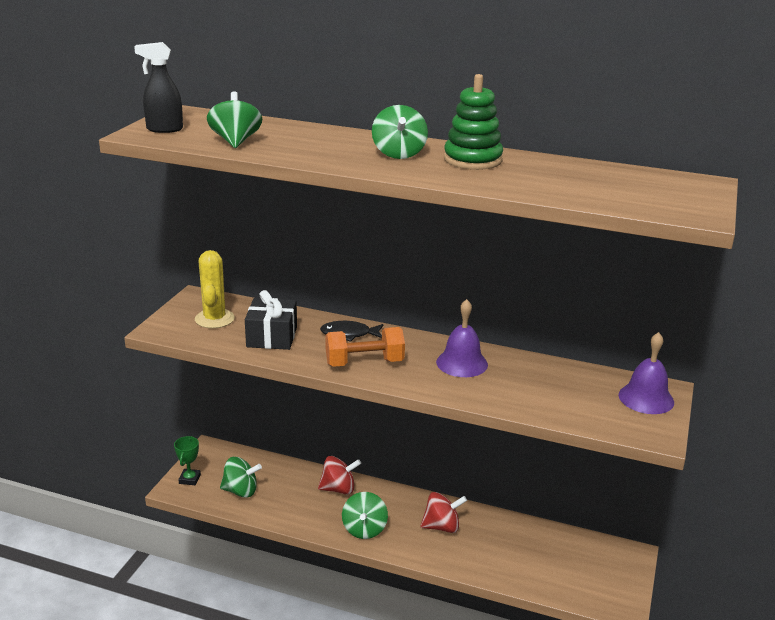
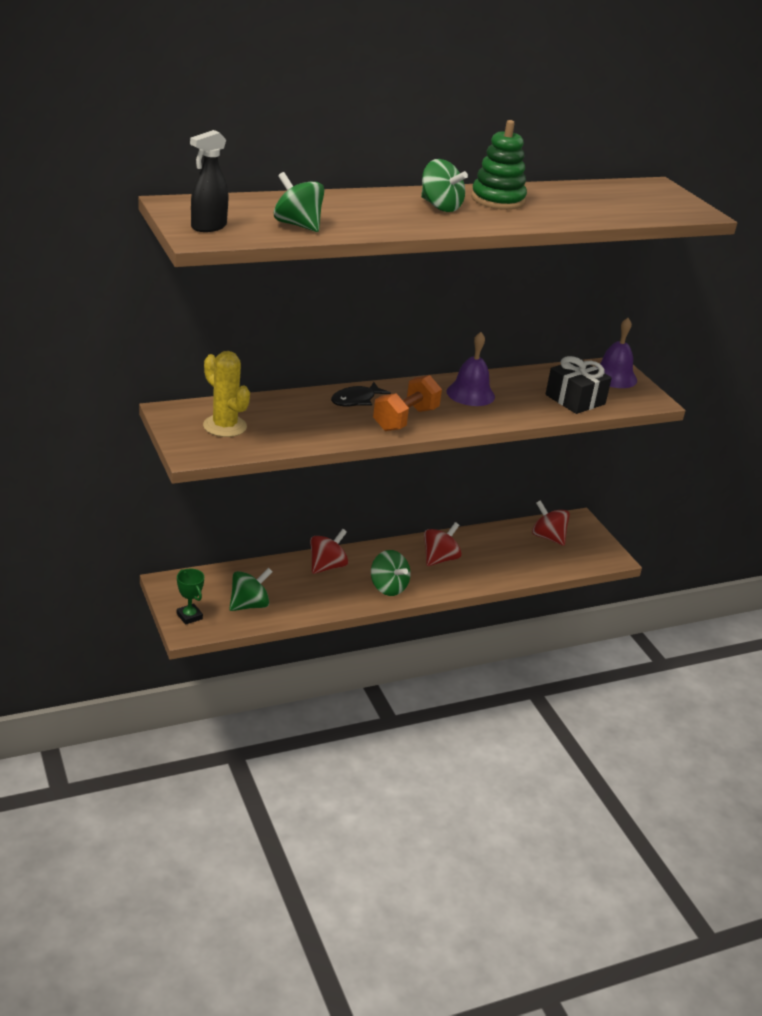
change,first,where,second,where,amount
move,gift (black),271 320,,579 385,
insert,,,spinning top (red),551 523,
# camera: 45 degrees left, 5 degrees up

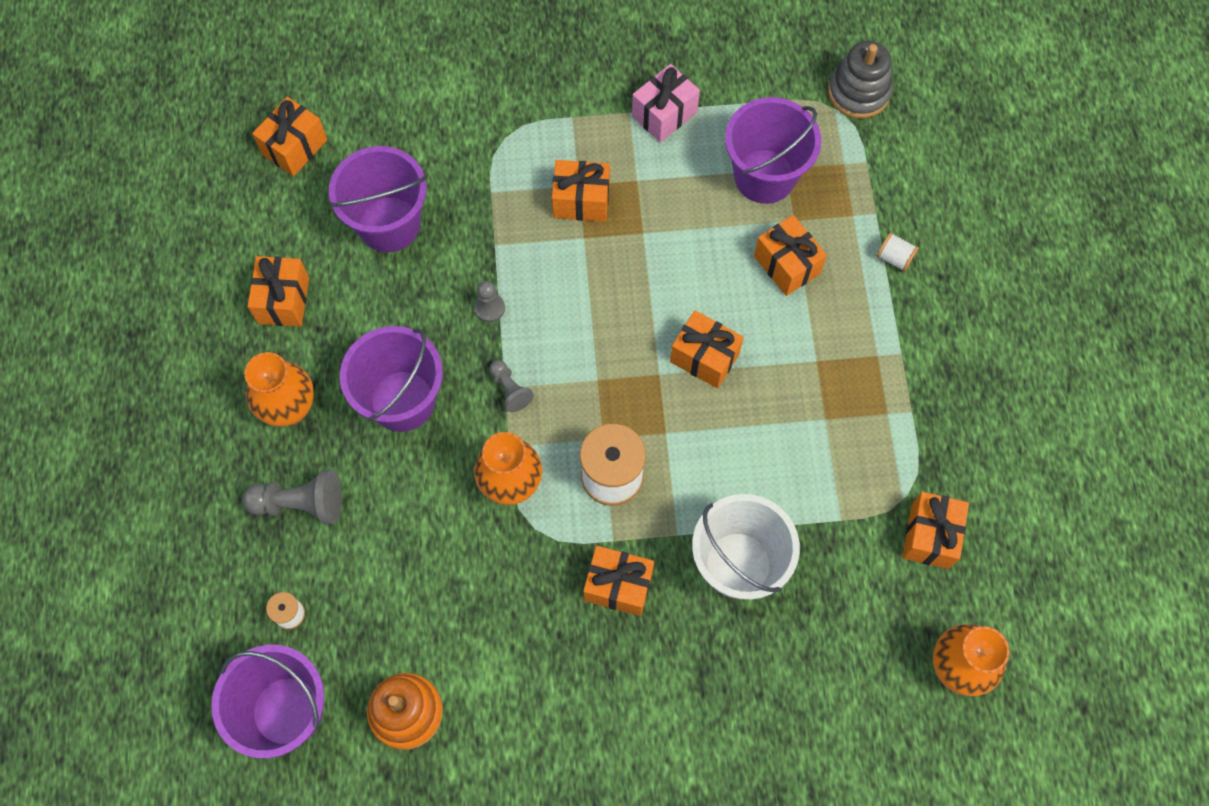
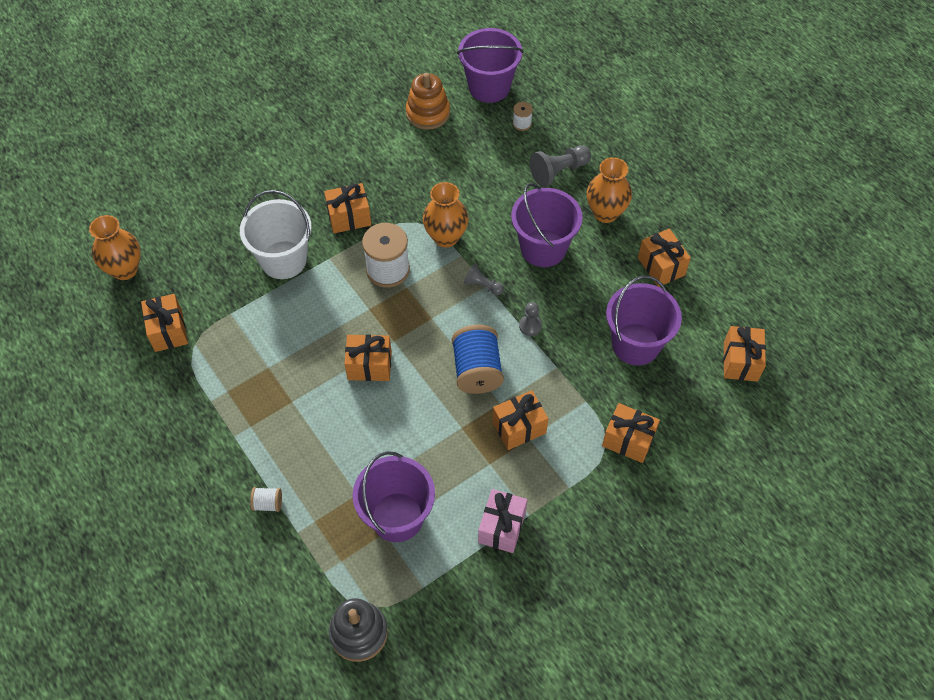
change,first,where,second,where,amount
move,gift (orange),790 255,,631 433,
insert,,,spool (blue),478 359,
# camera: 150 degrees right, 10 degrees down

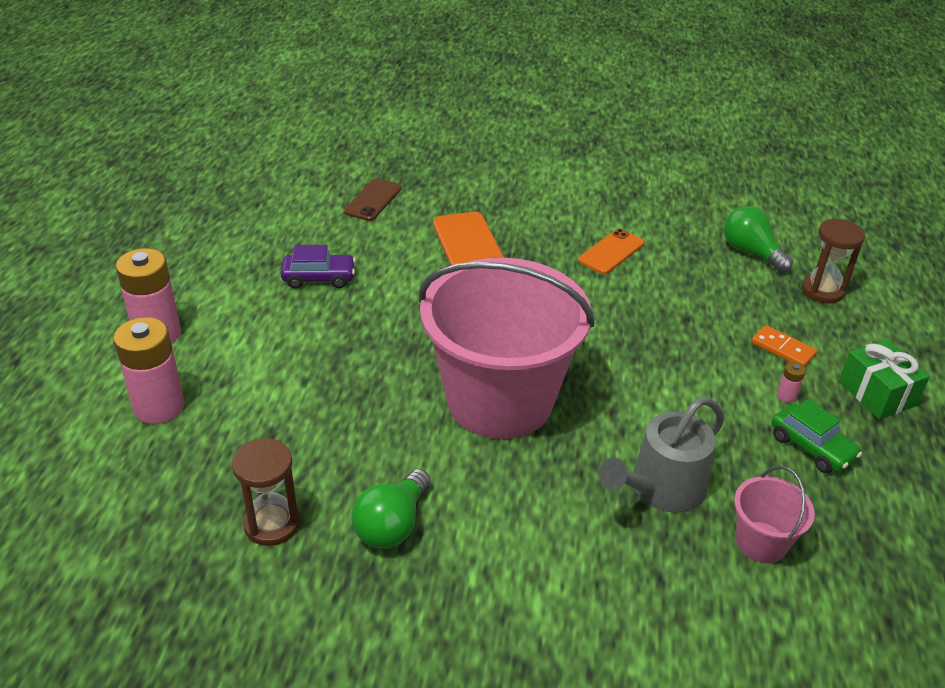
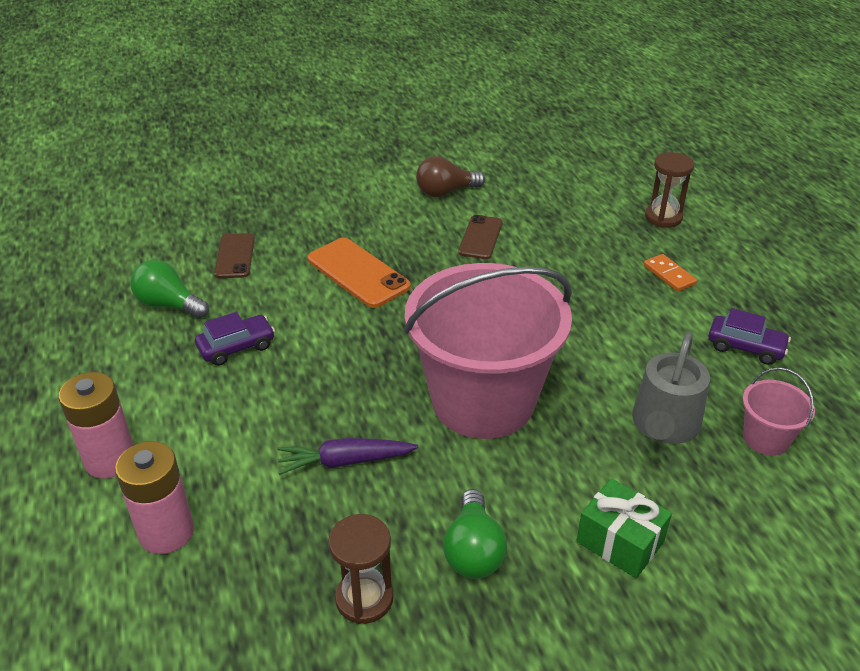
change,first,where,second,where,amount
move,light bulb (green),758 239,,170 289,
recolor,phone (orange),611 251,phone (brown),480 237,
rotate,domino (orange),784 346,,670 273,45 degrees clockwise
move,gift (green),884 379,,624 528,
delete,battery (pink),791 382,,,
recolor,car (green),817 436,car (purple),749 336,
insert,,,light bulb (brown),450 176,
insert,,,carrot (purple),347 456,
# camera: 25 degrees left, 0 degrees up

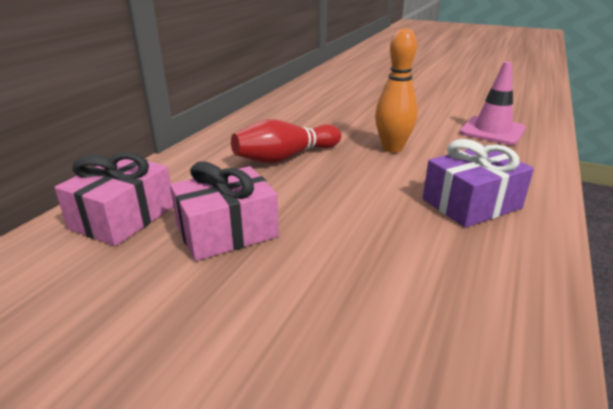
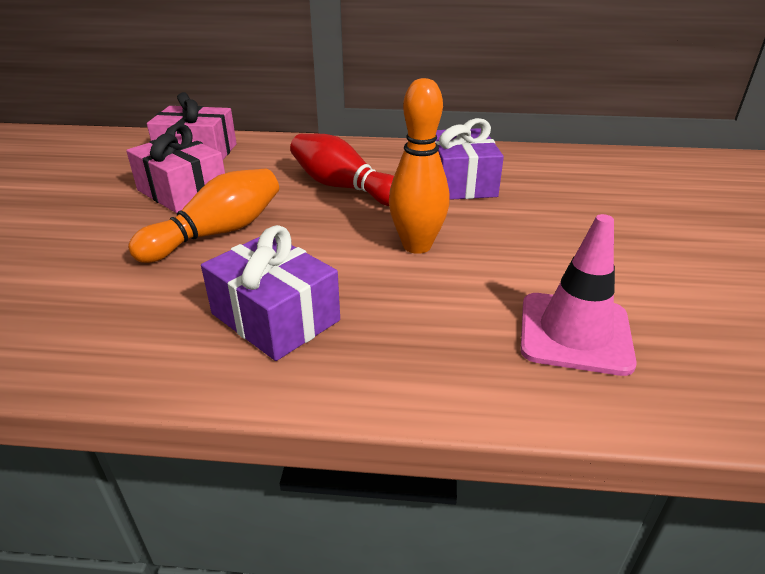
change,first,where,second,where,amount
insert,,,gift (purple),469 159,
insert,,,bowling pin (orange),203 215,
# camera: 70 degrees right, 5 degrees up

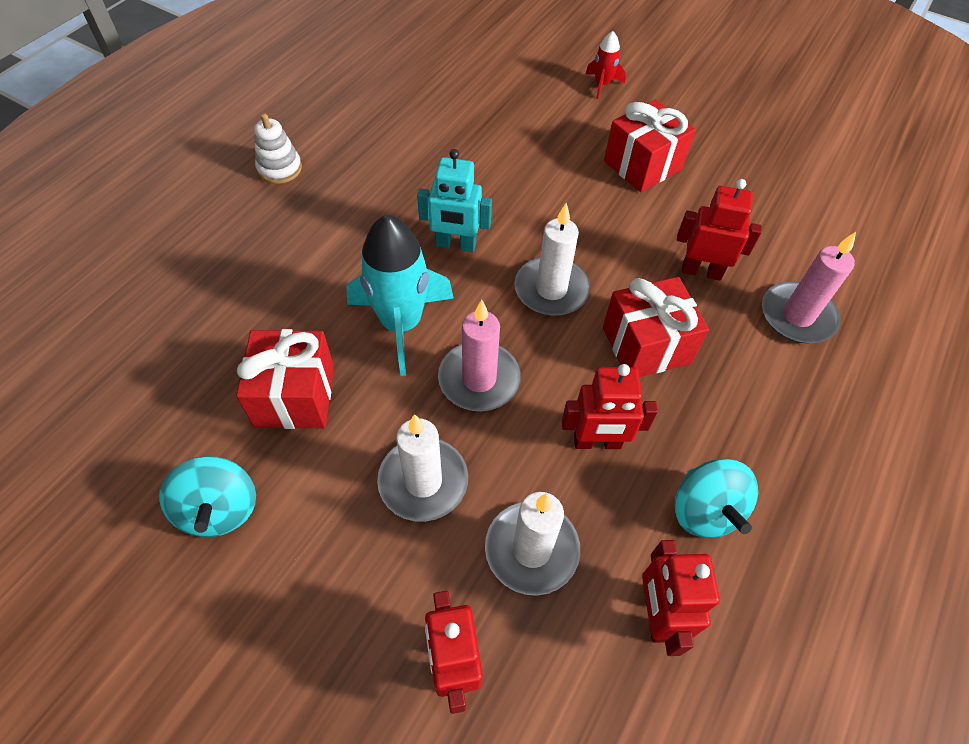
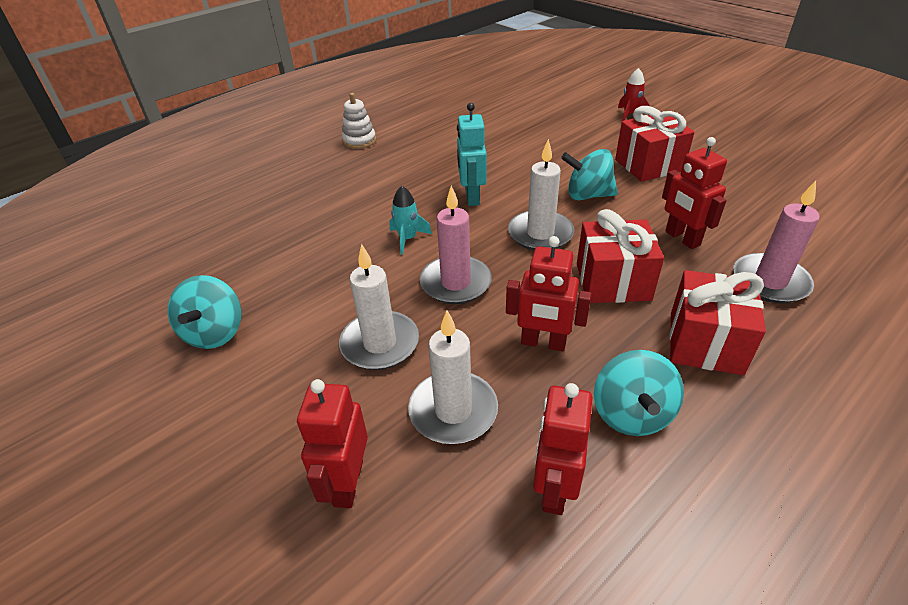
change,first,where,second,where,amount
rotate,robot (turquoise),454 200,,472 154,60 degrees clockwise
rotate,robot (red),719 230,,694 193,150 degrees counterclockwise
resize,rocket (turquoise),400 295,,410 220,x0.49
move,gift (red),285 379,,718 322,
insert,,,spinning top (turquoise),589 175,
# camera: 20 degrees right, 15 degrees down

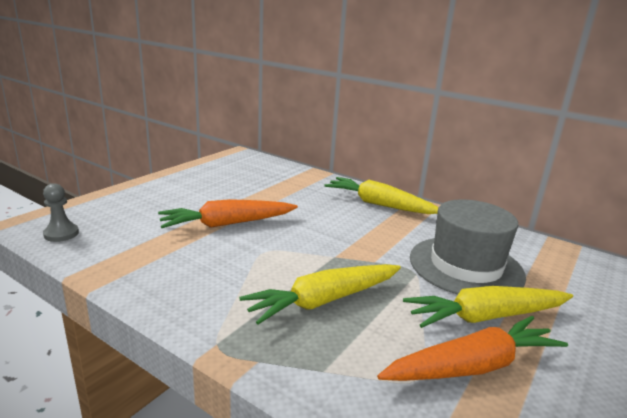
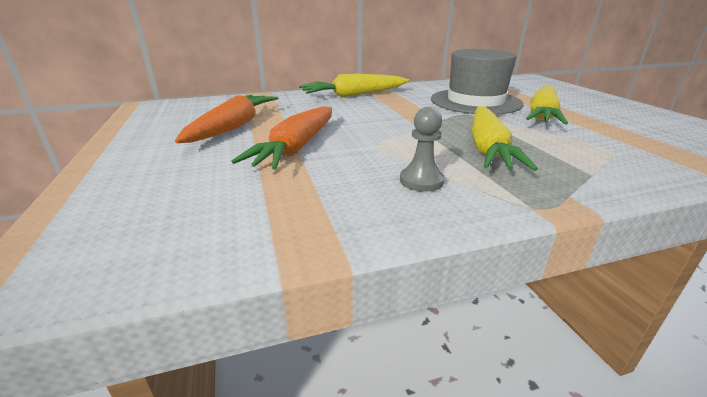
change,first,where,second,where,amount
move,pawn (grey),61 212,,422 149,
move,carrot (orange),472 348,,226 119,
# camera: 50 degrees left, 5 degrees up

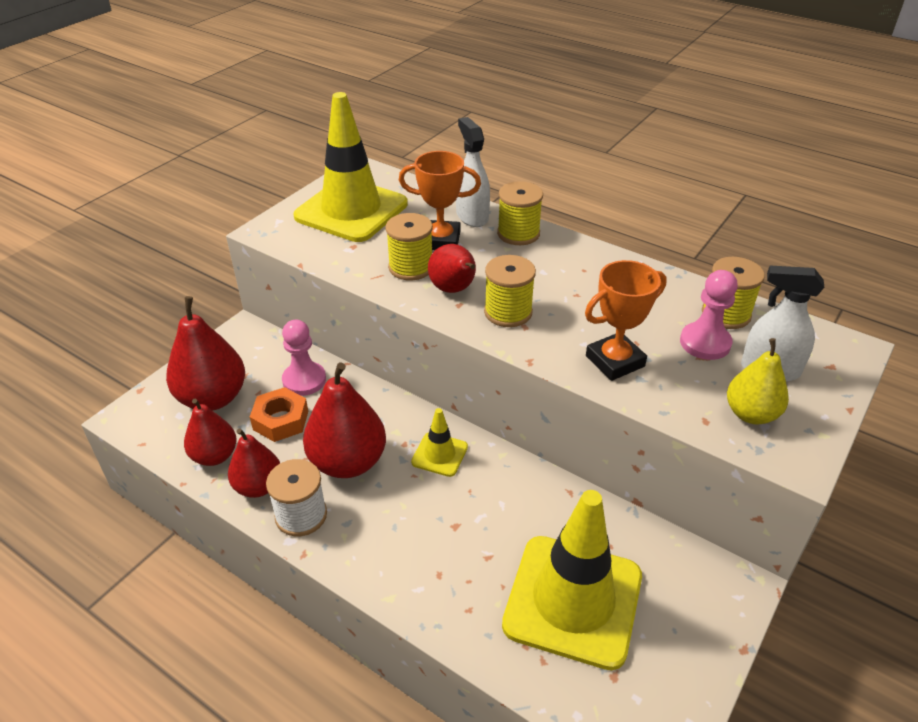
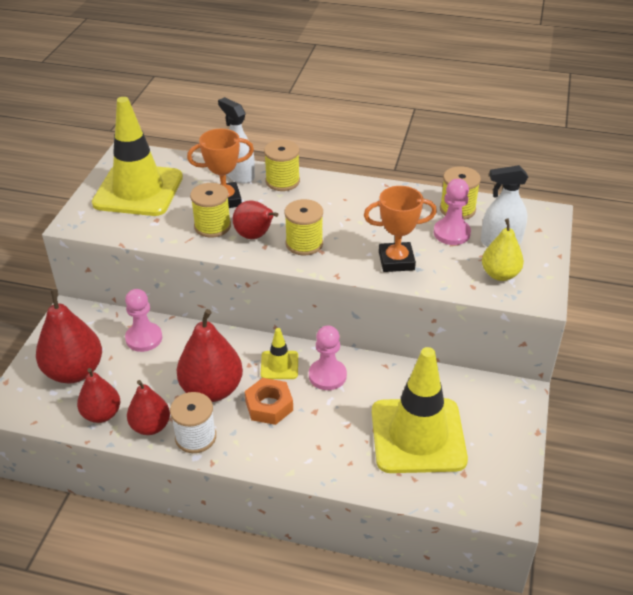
change,first,where,second,where,amount
rotate,trophy (orange),626 320,,400 229,45 degrees clockwise
move,nut (orange),279 414,,269 401,
insert,,,pawn (pink),328 357,
# camera: 20 degrees left, 0 degrees up

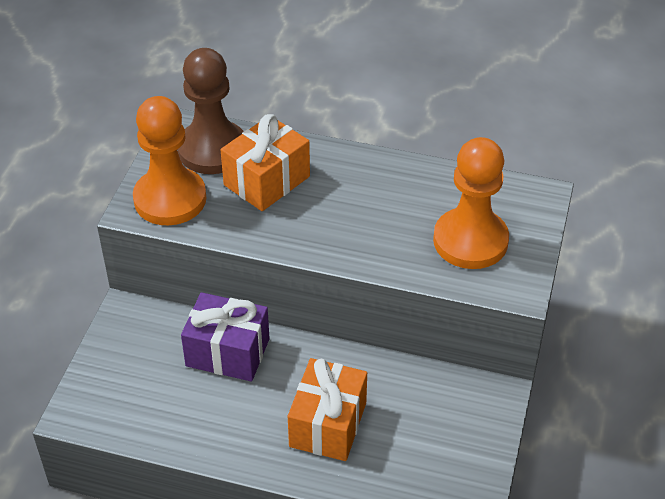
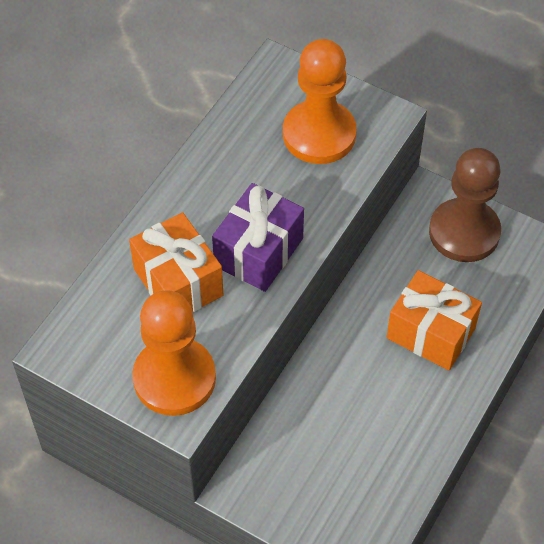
change,first,where,second,where,amount
move,pawn (brown),211 111,,465 205,
move,gift (purple),225 336,,258 237,
# camera: 75 degrees left, 10 degrees up

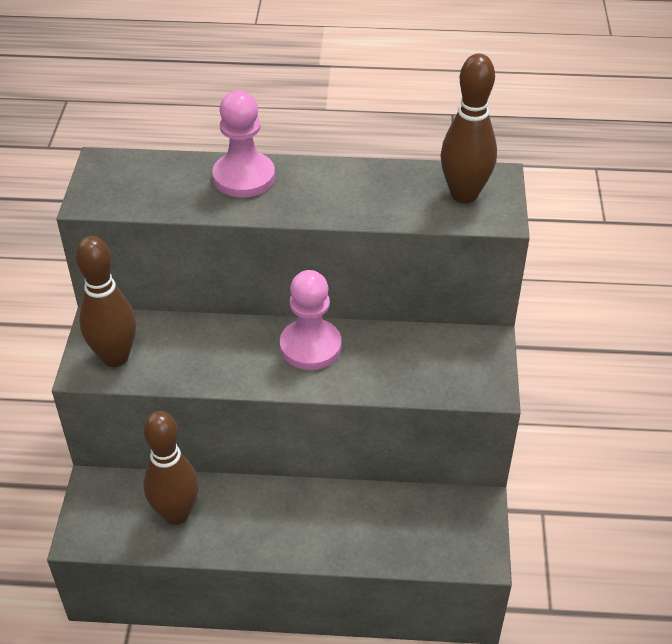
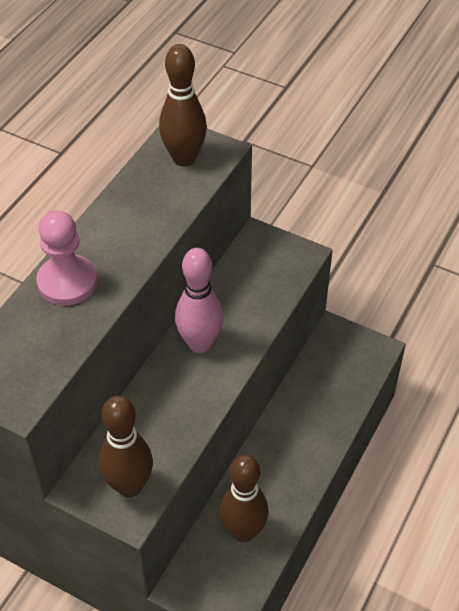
change,first,where,second,where,amount
replace,pawn (pink),311 320,bowling pin (pink),199 300,
# camera: 65 degrees left, 5 degrees up

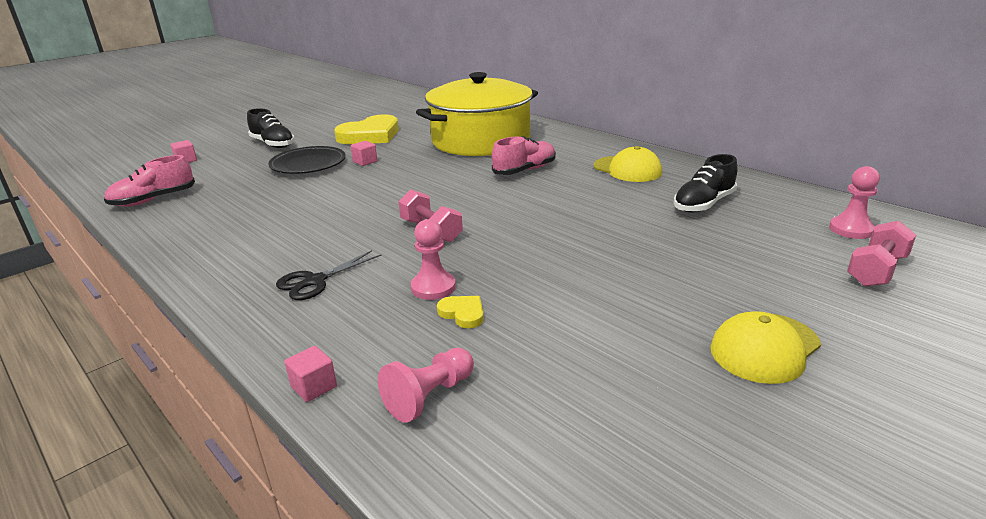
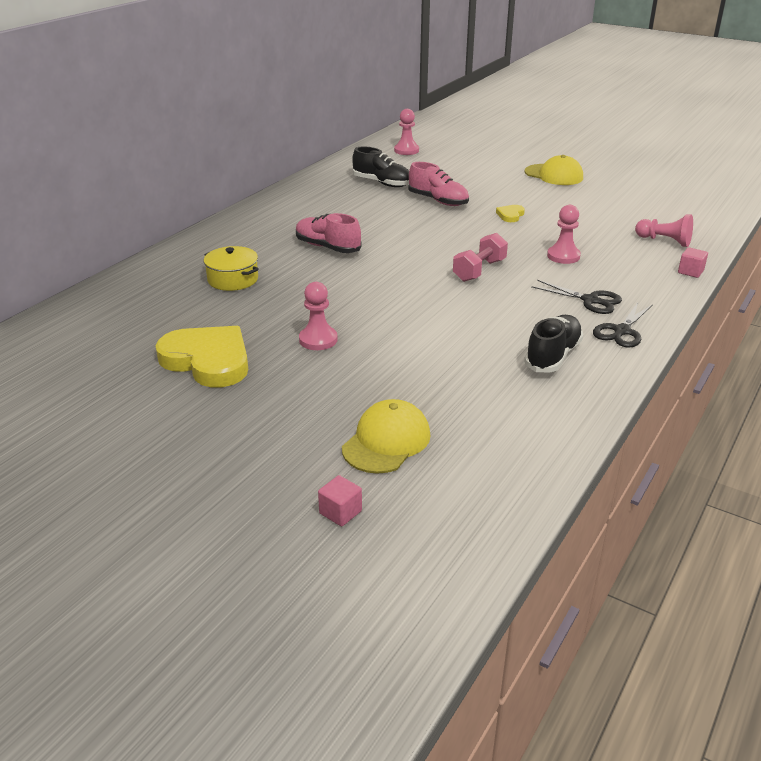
change,first,where,second,where,amount
resize,pot (yellow),477 114,,231 268,x0.41
move,shoe (black),271 128,,553 343,
replace,cube (pink),364 153,pawn (pink),318 316,
delete,plate (black),307 160,,,
move,cap (yellow),628 164,,386 436,
move,shoe (pink),149 181,,438 184,
delete,dumbbell (pink),881 254,,,
move,heart (yellow),460 312,,510 213,
insert,,,scissors (black),623 325,
# camera: 105 degrees left, 5 degrees up

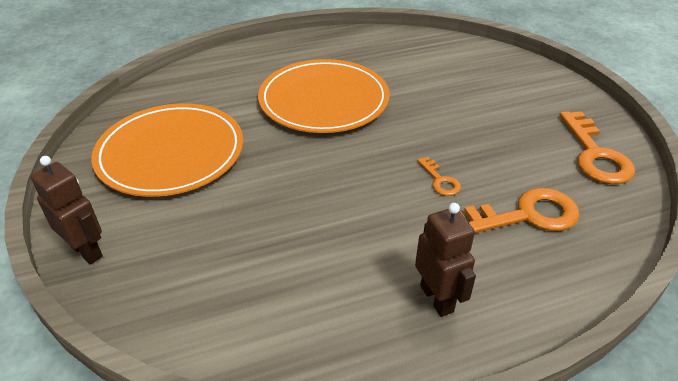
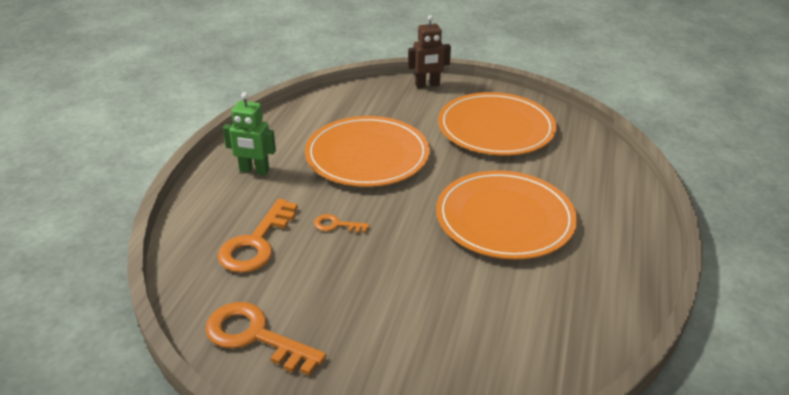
change,first,where,second,where,amount
recolor,robot (brown),445 260,robot (green),249 133,
insert,,,plate (orange),367 151,
# camera: 125 degrees right, 5 degrees down

